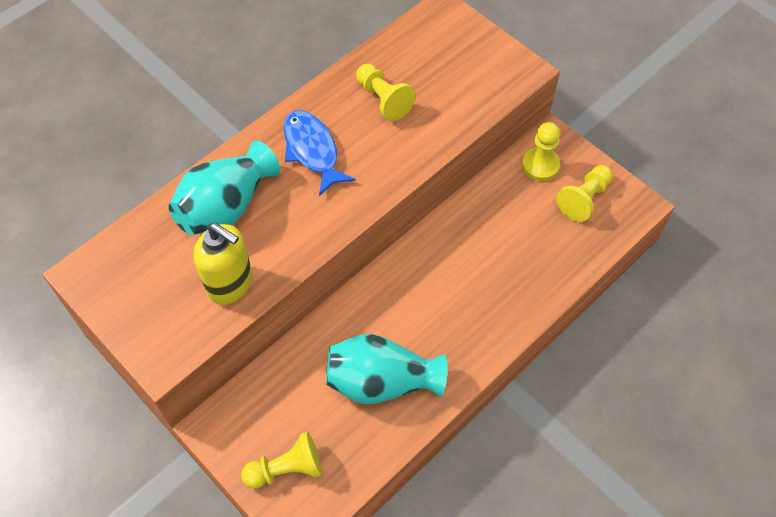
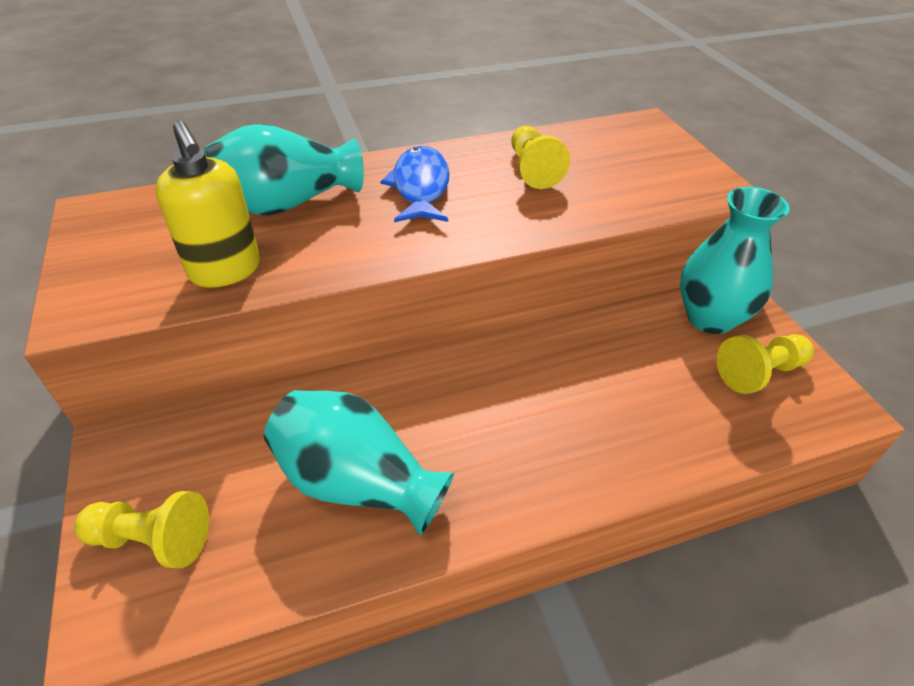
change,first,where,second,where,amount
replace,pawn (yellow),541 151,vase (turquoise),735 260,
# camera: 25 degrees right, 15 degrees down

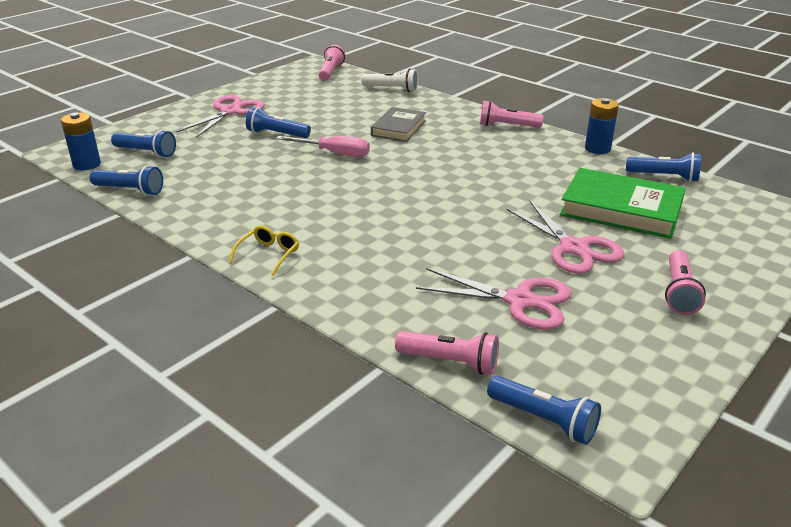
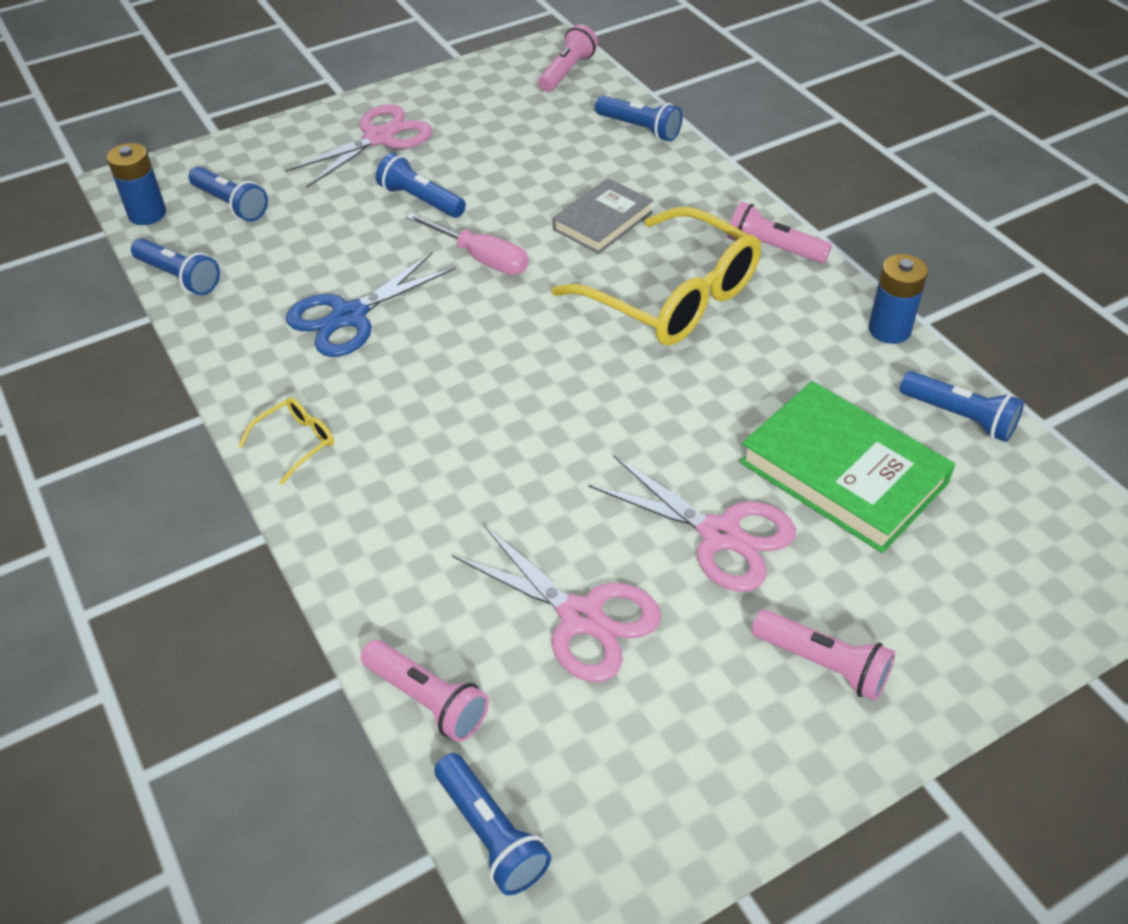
change,first,where,second,where,amount
recolor,flashlight (white),389 80,flashlight (blue),639 118,
rotate,scissors (pink),565 237,,692 523,45 degrees counterclockwise
rotate,flashlight (pink),685 282,,823 655,90 degrees counterclockwise
insert,,,glasses (yellow),656 276,
insert,,,scissors (blue),371 304,
# camera: 20 degrees right, 15 degrees up

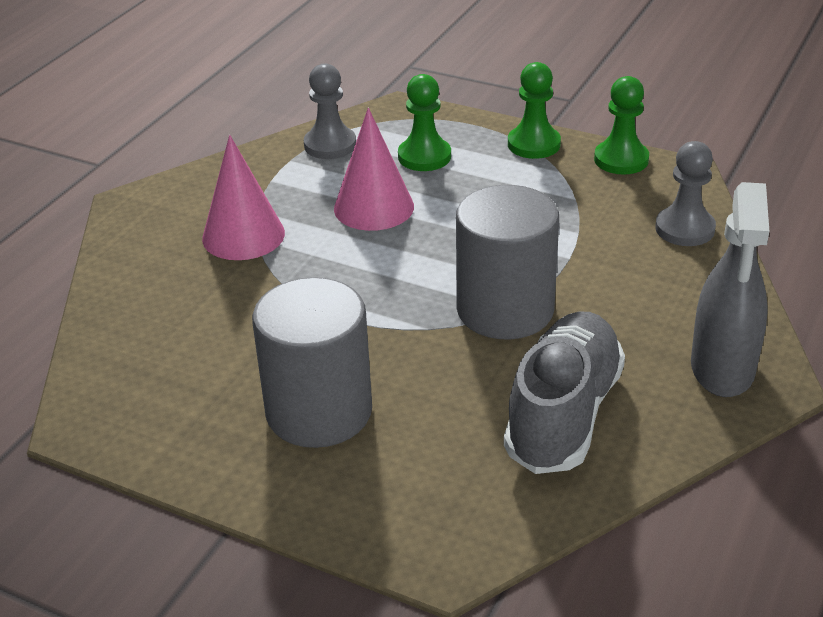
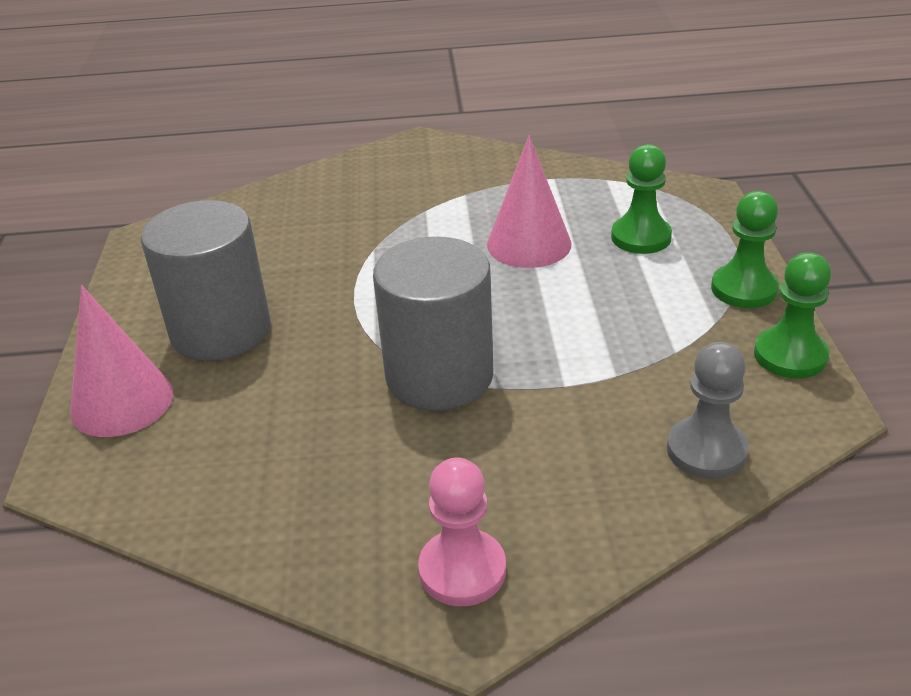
change,first,where,second,where,amount
delete,pawn (grey),330 111,,,
move,cone (pink),243 197,,121 361,
replace,spray bottle (grey),730 289,pawn (pink),462 532,
delete,shoe (grey),564 392,,,
# camera: 60 degrees right, 0 degrees up

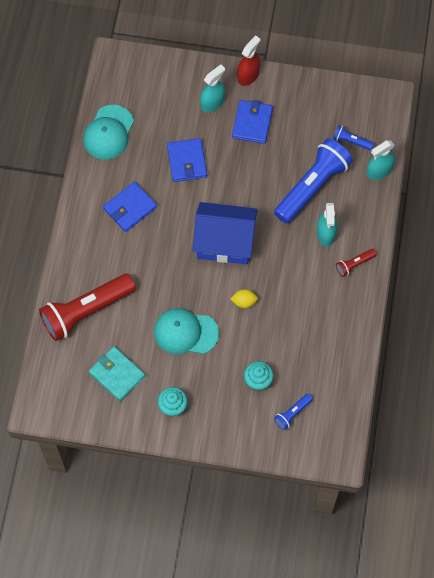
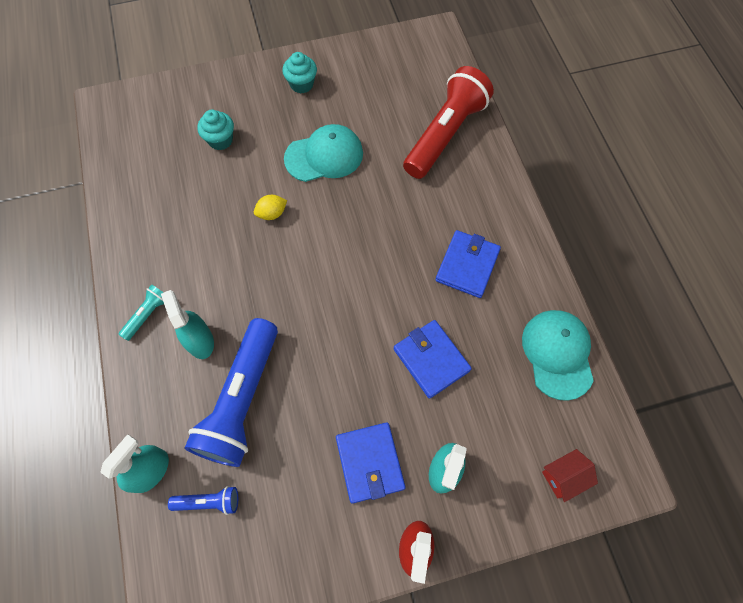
change,first,where,second,where,amount
delete,house (blue),224 233,,,
recolor,flashlight (red),356 263,flashlight (turquoise),141 312,
delete,wallet (turquoise),117 373,,,
delete,flashlight (blue),293 412,,,
insert,,,house (red),570 475,
# camera: 155 degrees right, 0 degrees up

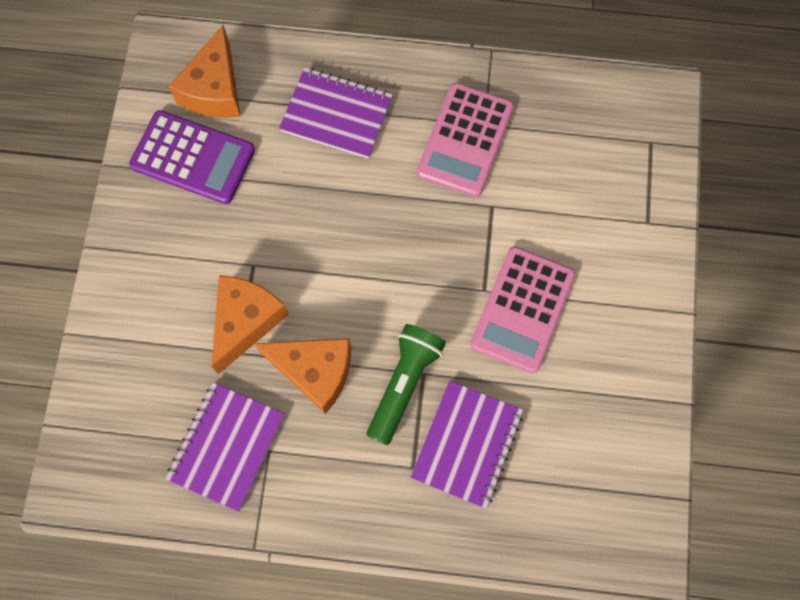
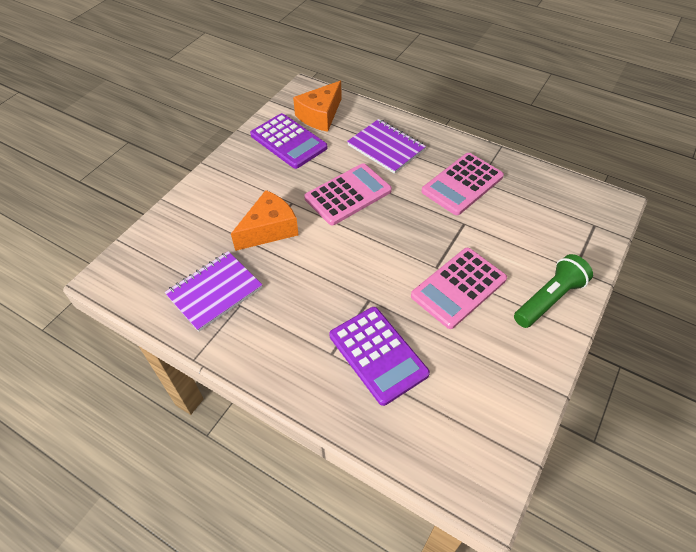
change,first,where,second,where,amount
move,flashlight (green),406 384,,553 291,
delete,cheese (orange),303 376,,,
replace,notebook (purple),466 444,calculator (purple),379 356,
insert,,,calculator (pink),348 194,
# camera: 25 degrees right, 20 degrees down

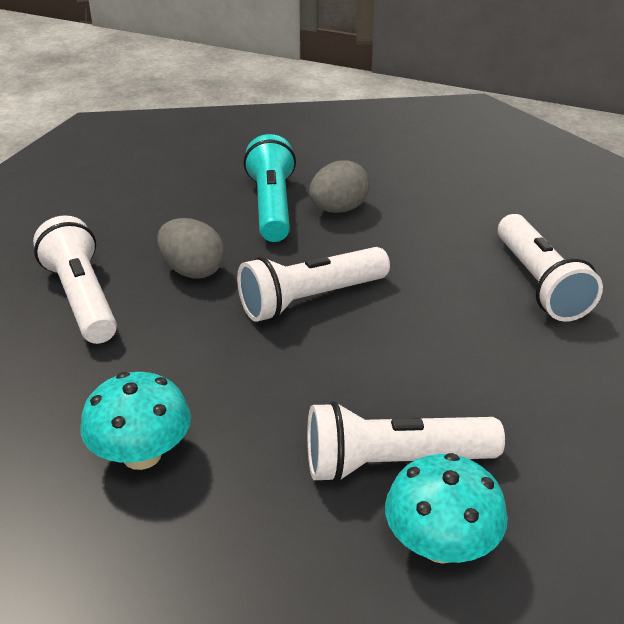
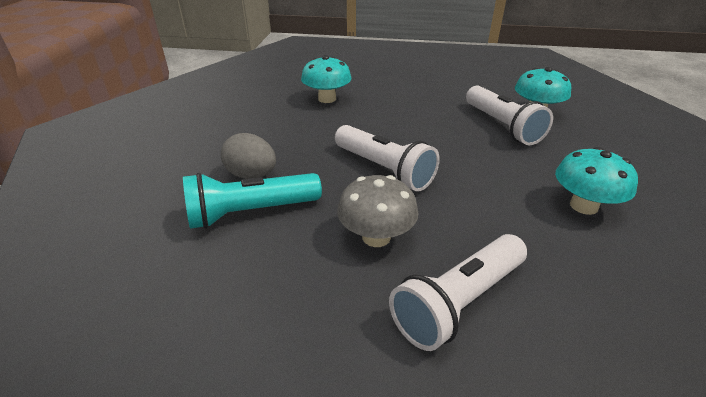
change,first,where,second,where,amount
replace,flashlight (white),550 268,mushroom (turquoise),326 79,
replace,egg (grey),190 248,mushroom (grey),378 211,
# camera: 105 degrees left, 0 degrees up

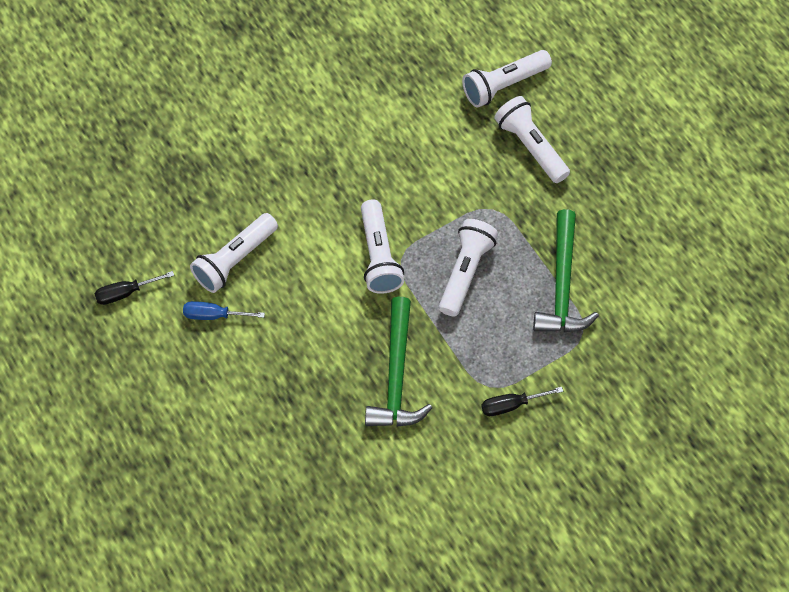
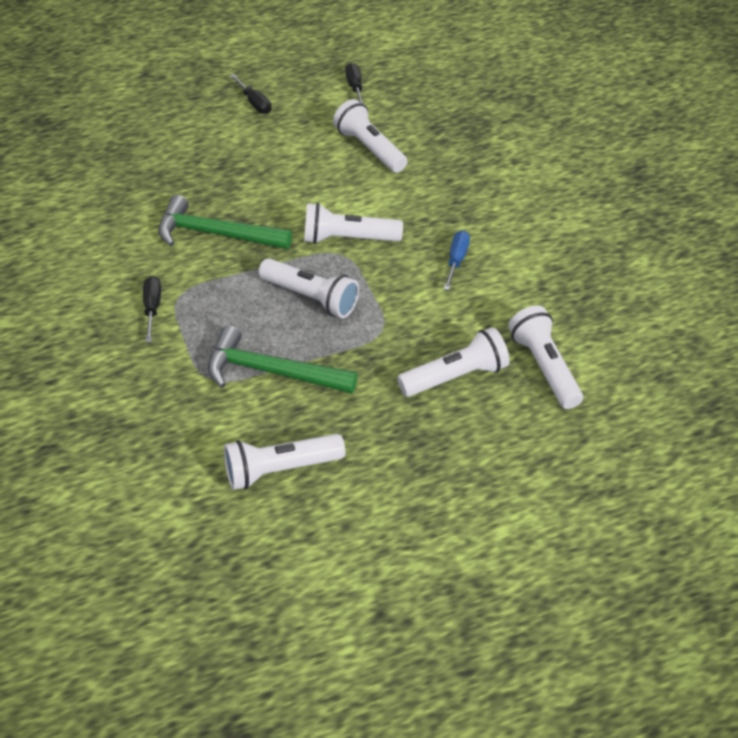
change,first,where,second,where,amount
move,screwdriver (blue),224 310,,457 260,
insert,,,screwdriver (black),250 94,
insert,,,flashlight (white),284 462,
# camera: 100 degrees right, 15 degrees down

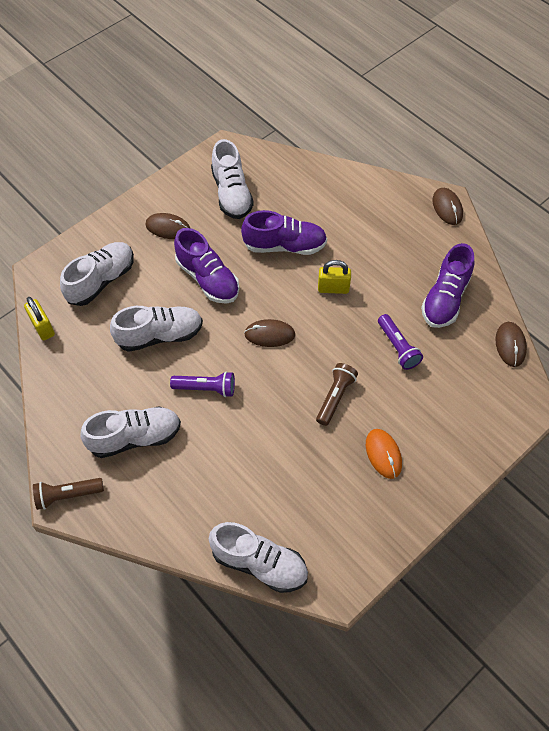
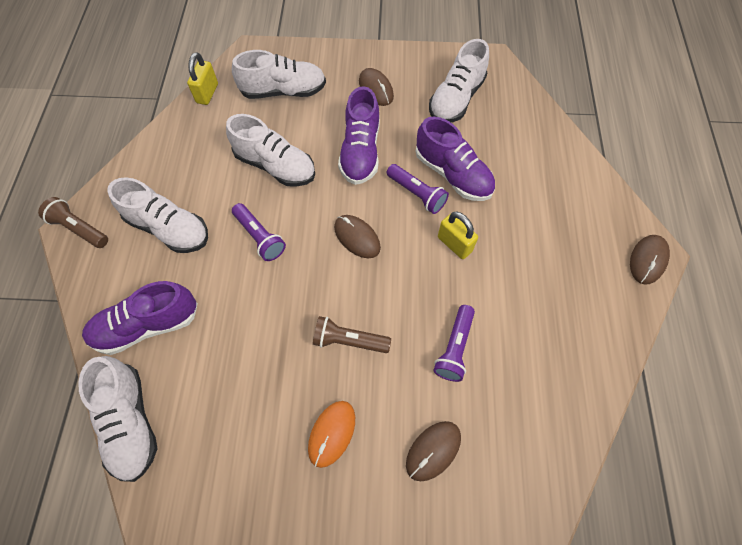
change,first,where,second,where,amount
move,shoe (purple),447 285,,140 318,
move,mouse (brown),511 344,,433 451,
rotate,flashlight (brown),337 394,,352 334,150 degrees counterclockwise
insert,,,flashlight (purple),418 189,
# camera: 45 degrees right, 5 degrees up

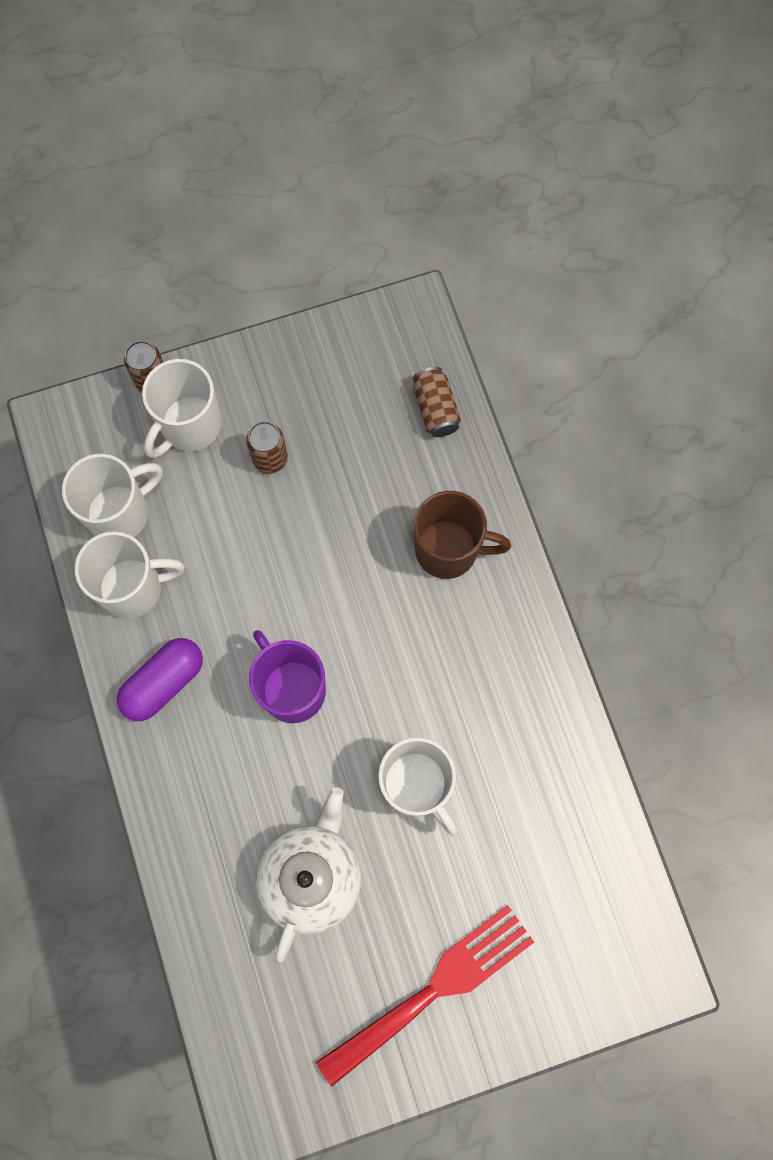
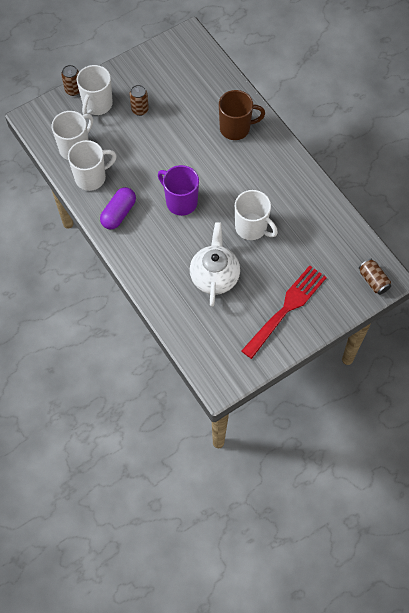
change,first,where,second,where,amount
move,can (brown),437 402,,375 277,
# camera: 15 degrees left, 10 degrees down

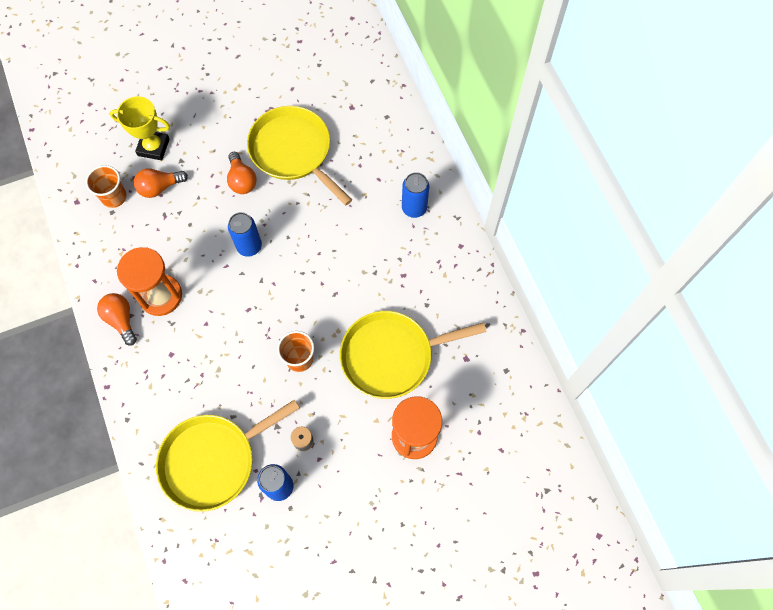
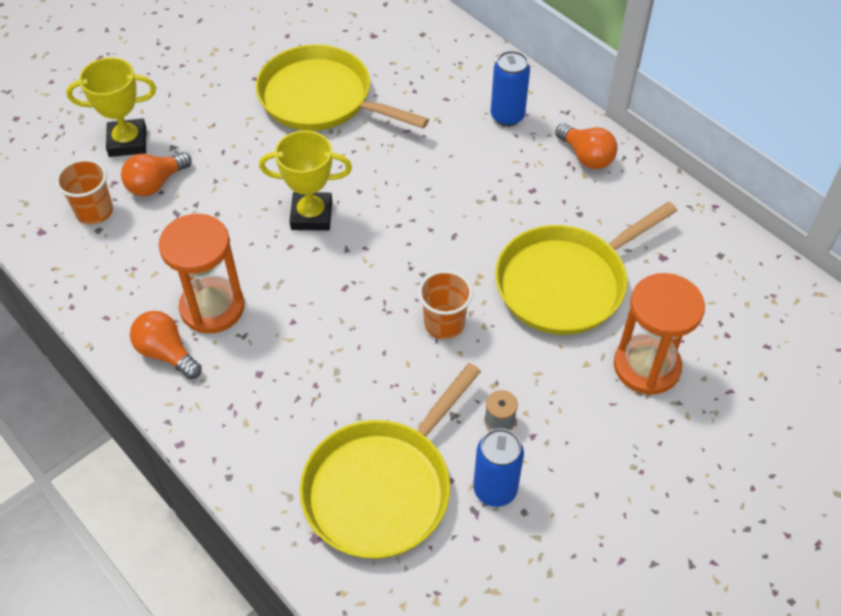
change,first,where,second,where,amount
move,light bulb (orange),242 173,,586 146,
replace,can (blue),245 234,trophy (yellow),305 180,
# camera: 20 degrees left, 15 degrees down

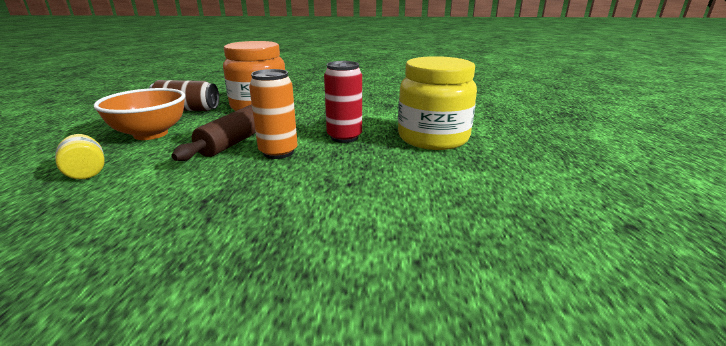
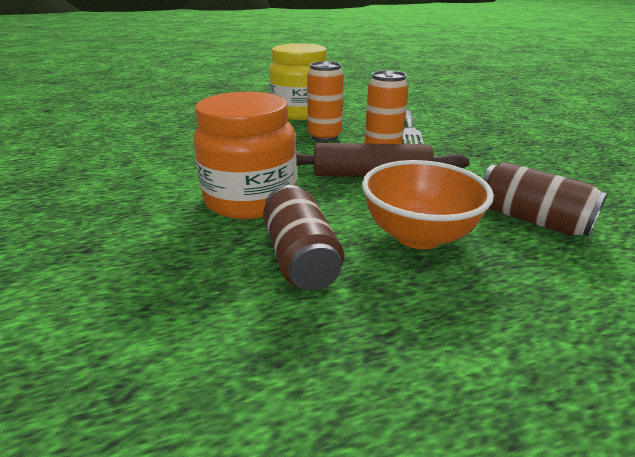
change,first,where,second,where,amount
recolor,can (red),343 102,can (orange),325 101,
replace,jar (yellow),80 156,can (brown),544 199,
insert,,,fork (grey),413 127,
# camera: 110 degrees left, 5 degrees up

